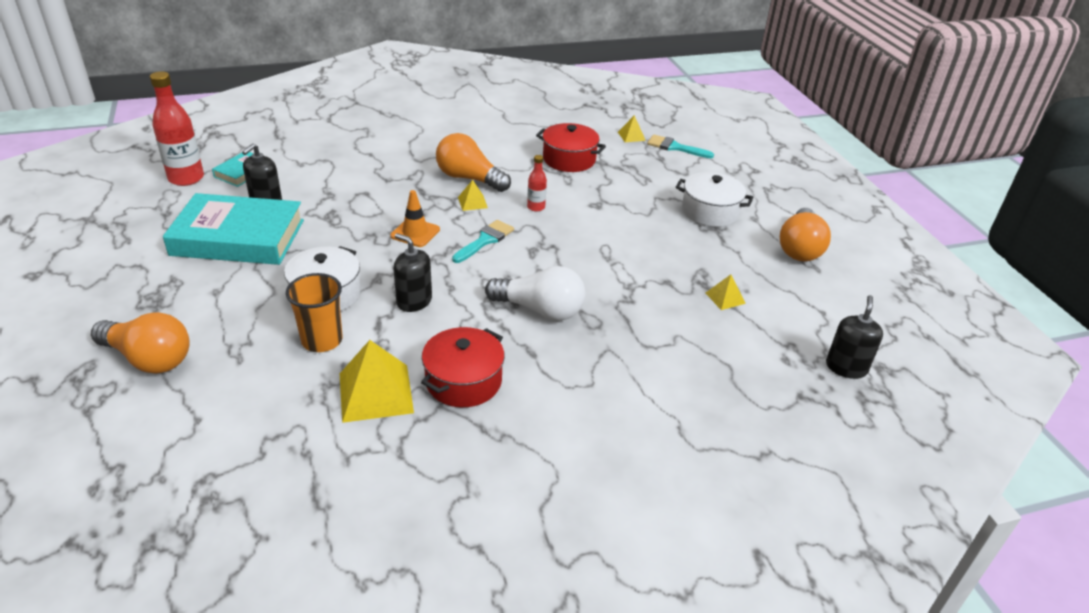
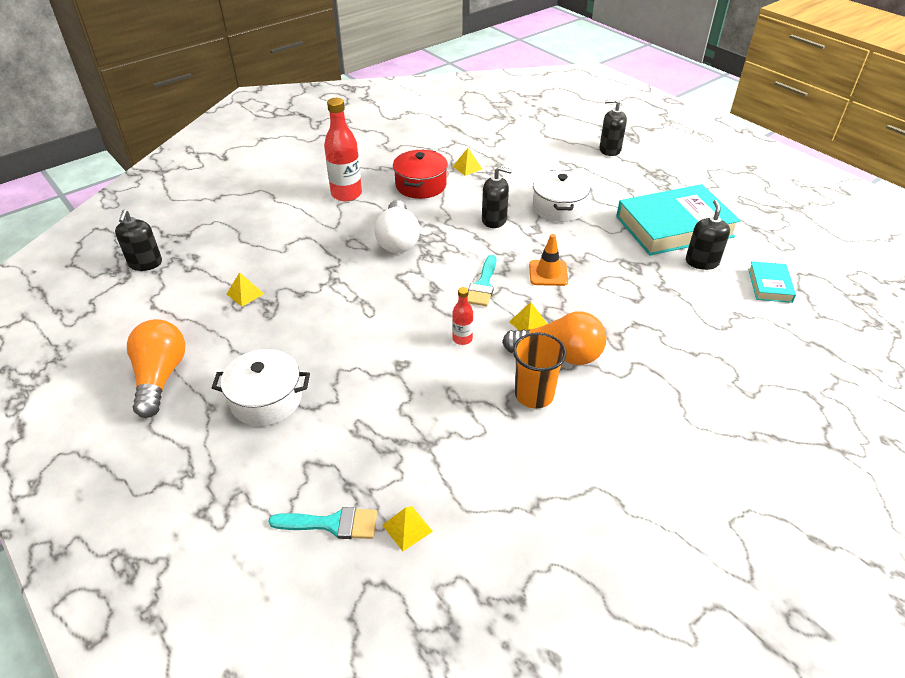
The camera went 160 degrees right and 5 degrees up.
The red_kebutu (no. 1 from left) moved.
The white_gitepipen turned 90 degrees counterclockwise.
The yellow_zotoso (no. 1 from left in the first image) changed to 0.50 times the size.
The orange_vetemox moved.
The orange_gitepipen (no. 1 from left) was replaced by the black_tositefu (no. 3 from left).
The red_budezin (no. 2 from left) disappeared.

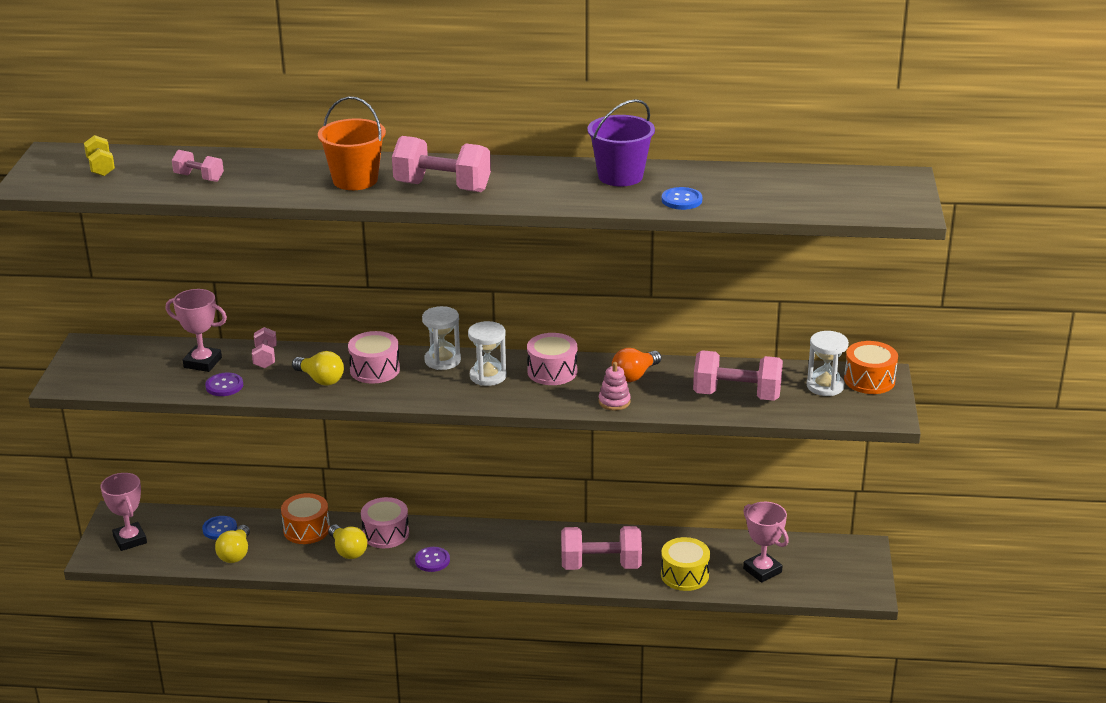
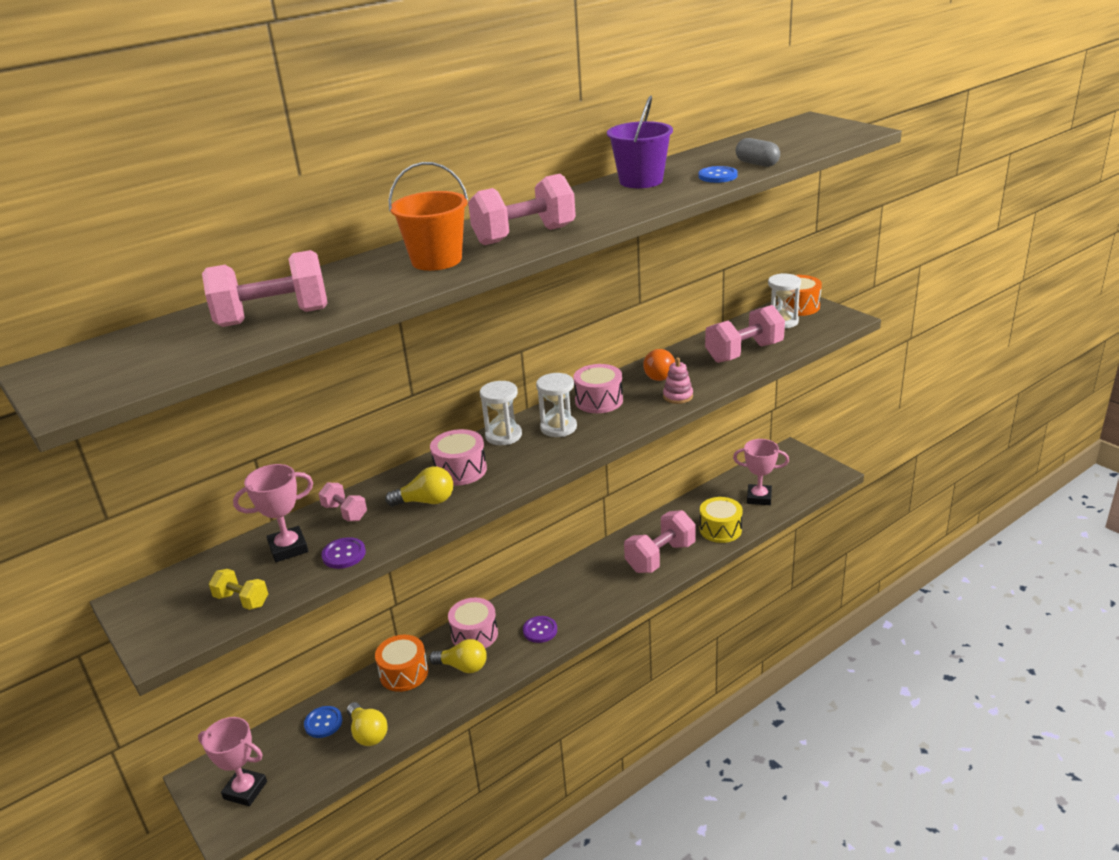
The camera went 40 degrees left and 0 degrees up.
The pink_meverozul (no. 1 from left) changed to 1.88 times the size.
The yellow_meverozul moved.
The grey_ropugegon appeared.

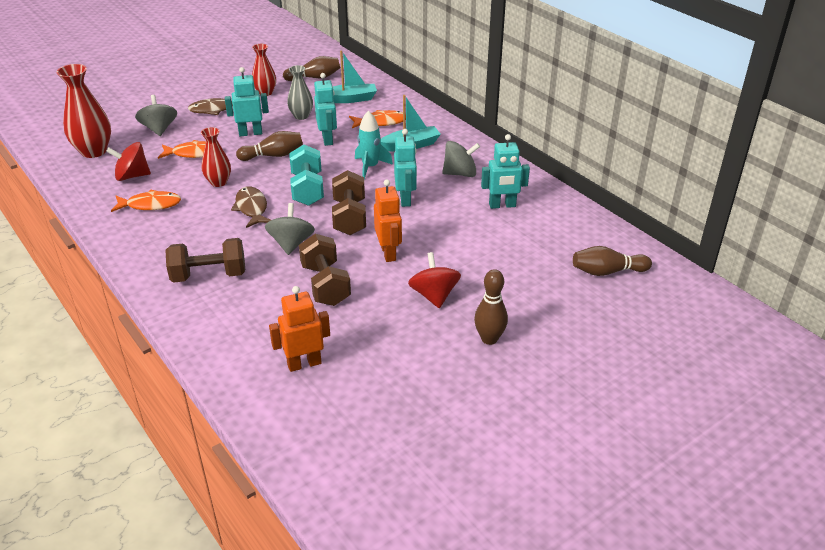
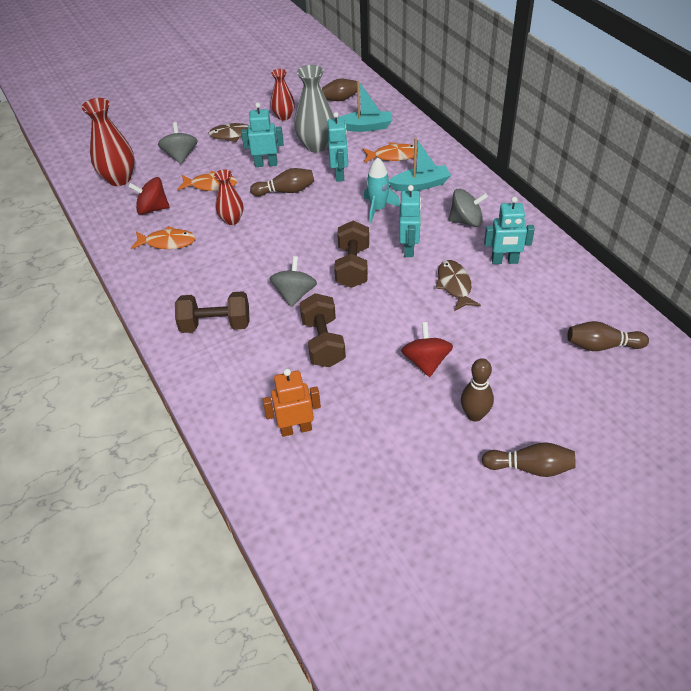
The camera went 10 degrees right and 10 degrees up.
The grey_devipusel changed to 1.61 times the size.
The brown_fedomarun (no. 2 from left) moved.
The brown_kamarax (no. 4 from left) appeared.
The turquoise_meverozul disappeared.
The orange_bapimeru (no. 2 from left) disappeared.

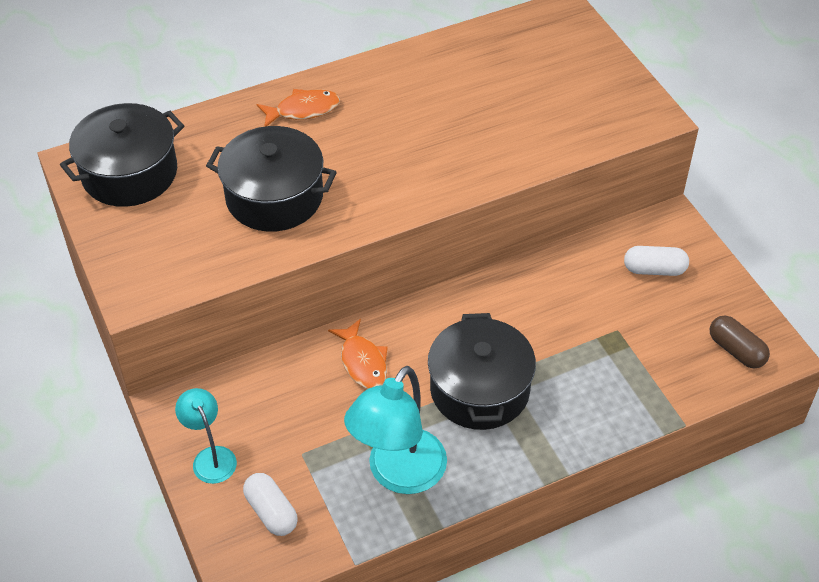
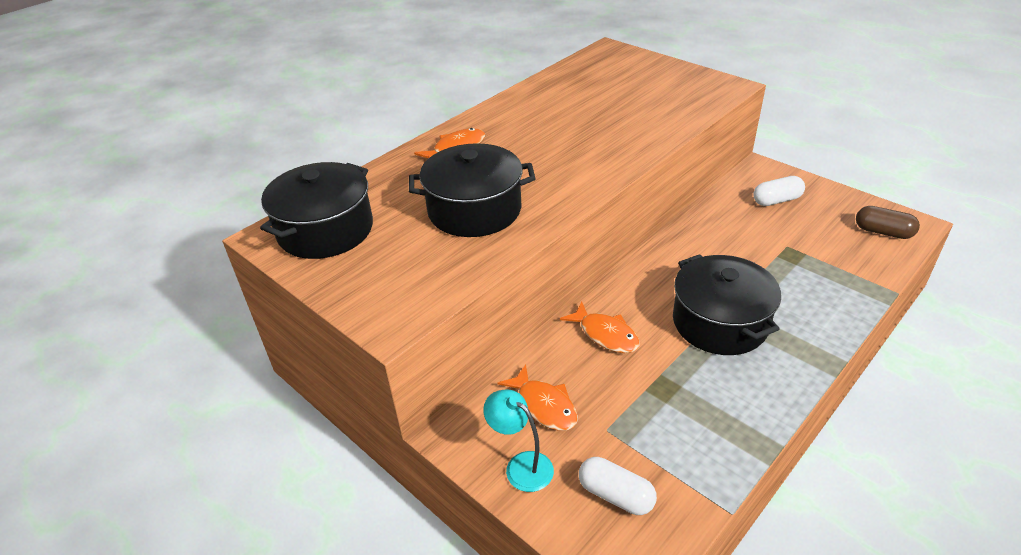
The camera went 20 degrees left and 10 degrees down.
The orange_fedomarun (no. 2 from left) appeared.
The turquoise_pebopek (no. 2 from left) disappeared.

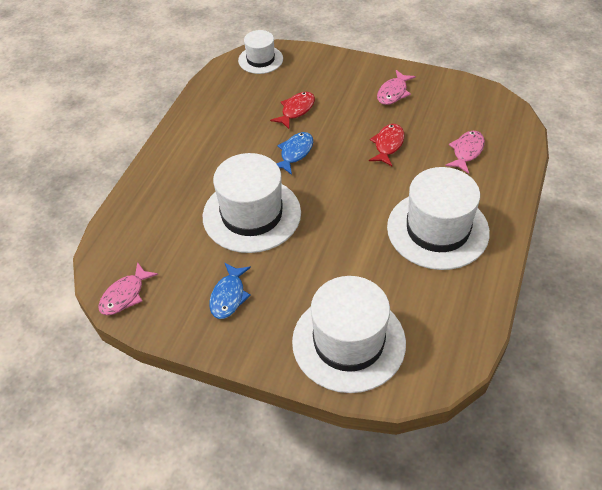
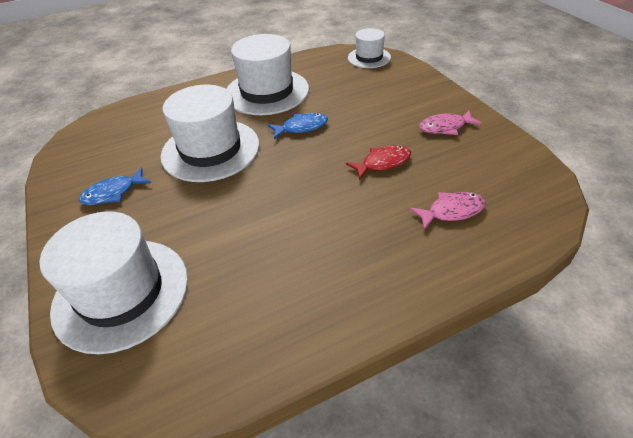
The camera went 45 degrees right and 5 degrees down.
The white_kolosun (no. 4 from left in the first image) moved.
The pink_fedomarun (no. 1 from left) disappeared.
The red_fedomarun (no. 1 from left) disappeared.

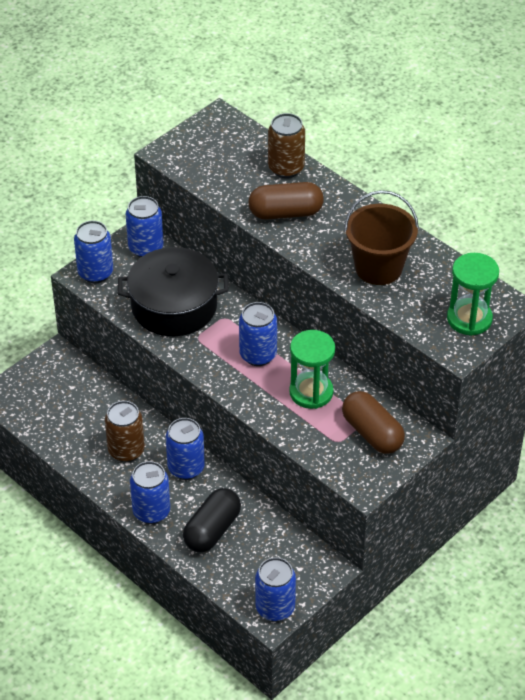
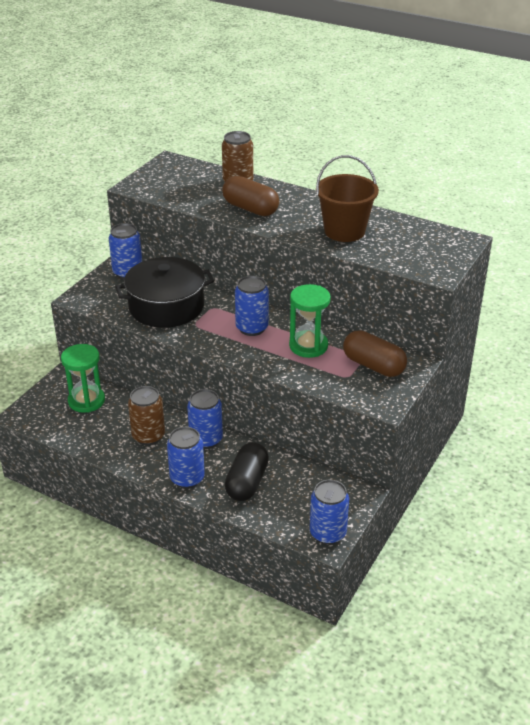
The camera went 15 degrees left and 10 degrees down.
The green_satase (no. 2 from left in the first image) moved.
The brown_ropugegon (no. 1 from left) turned 60 degrees clockwise.
The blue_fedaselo (no. 1 from left) disappeared.

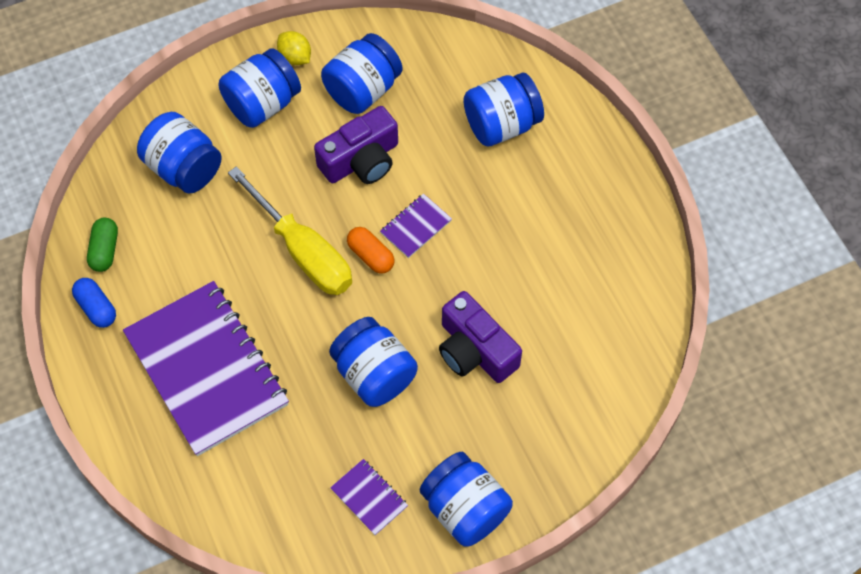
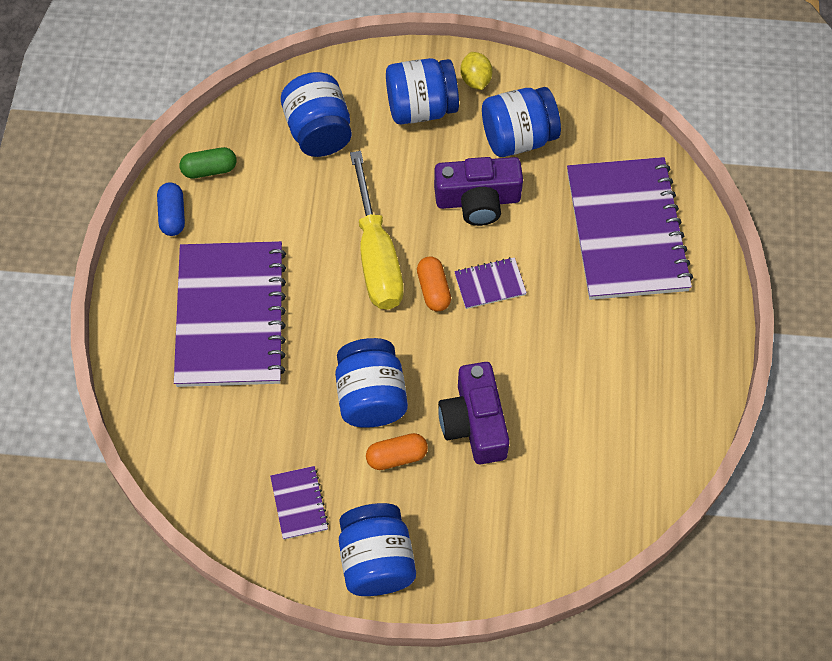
The camera went 30 degrees right and 0 degrees up.
The green_ropugegon turned 45 degrees clockwise.
The orange_ropugegon (no. 1 from left) appeared.
The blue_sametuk (no. 6 from left) was replaced by the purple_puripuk (no. 4 from left).

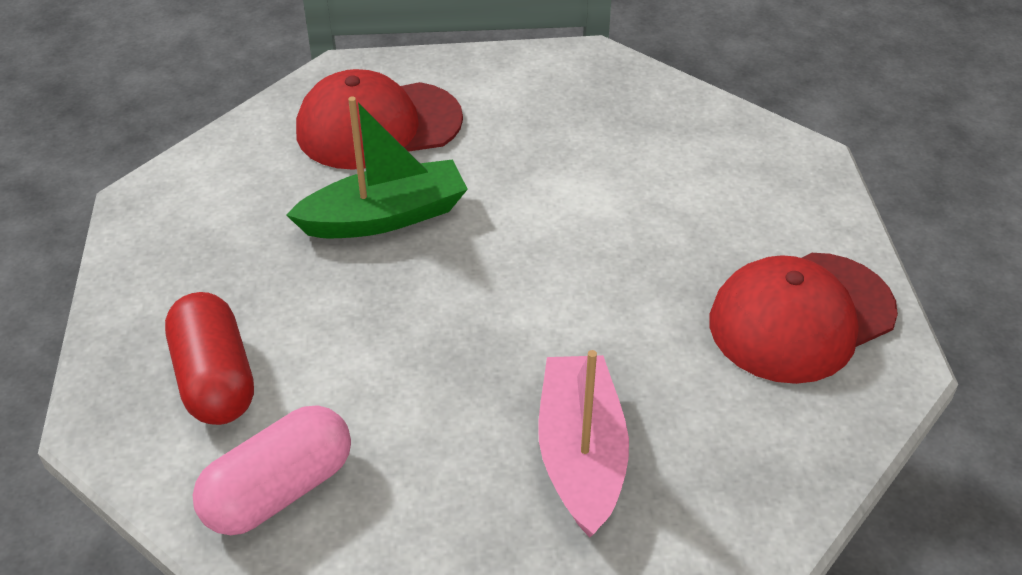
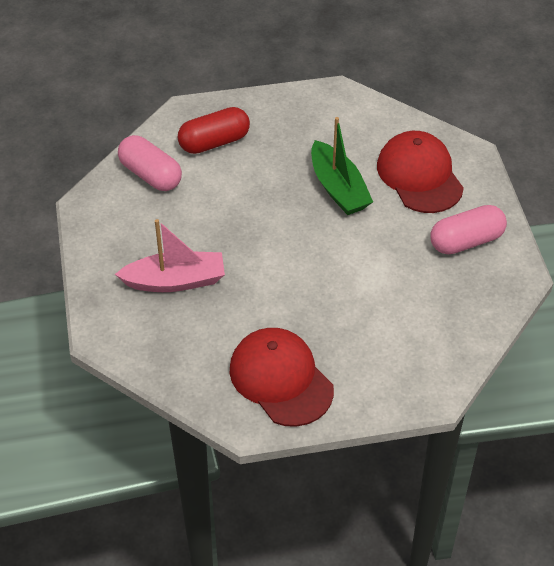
The camera went 85 degrees right and 5 degrees up.
The pink_ropugegon (no. 2 from left) appeared.

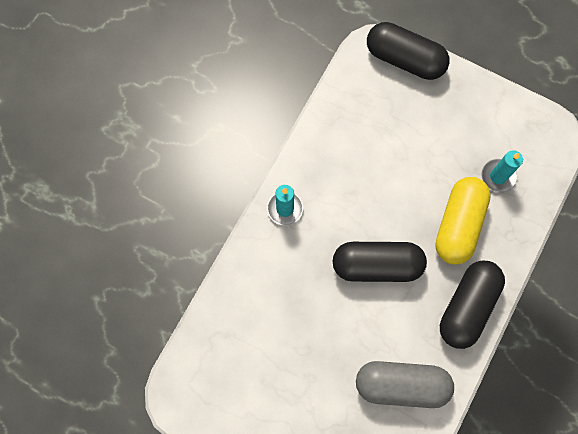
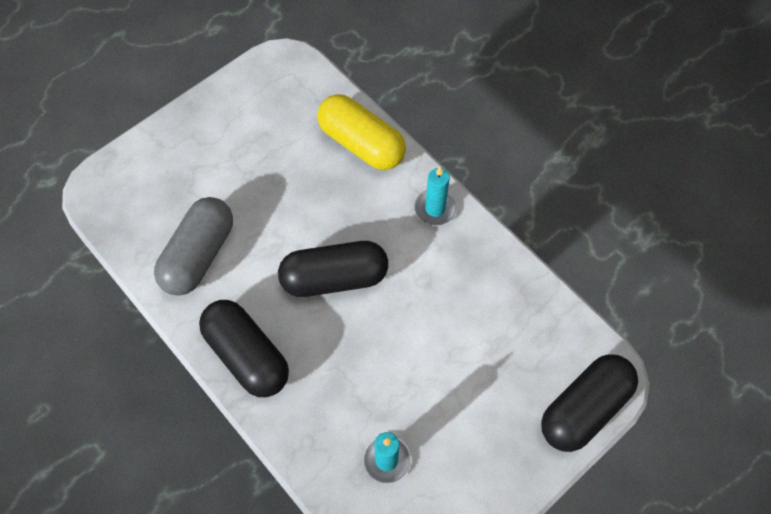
The camera went 110 degrees right and 10 degrees down.
The black_ropugegon (no. 1 from left in the first image) turned 60 degrees clockwise.
The yellow_ropugegon moved.

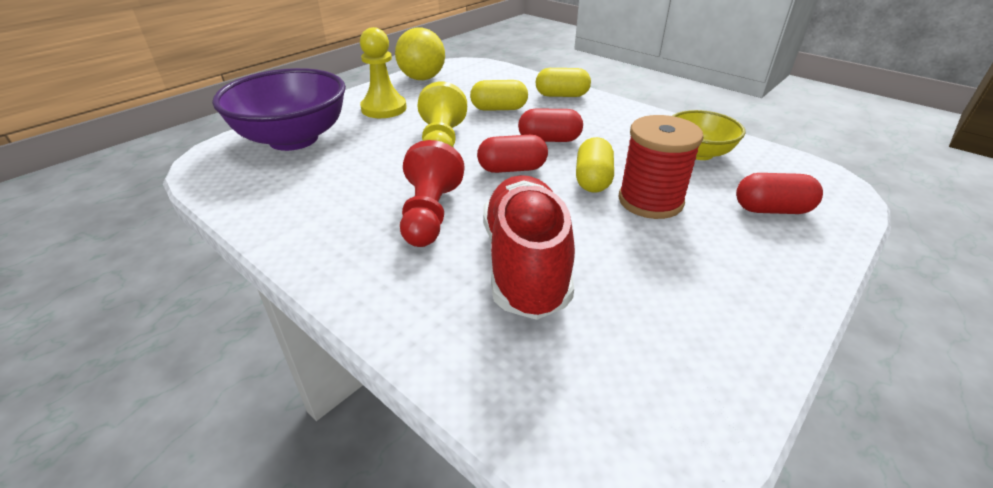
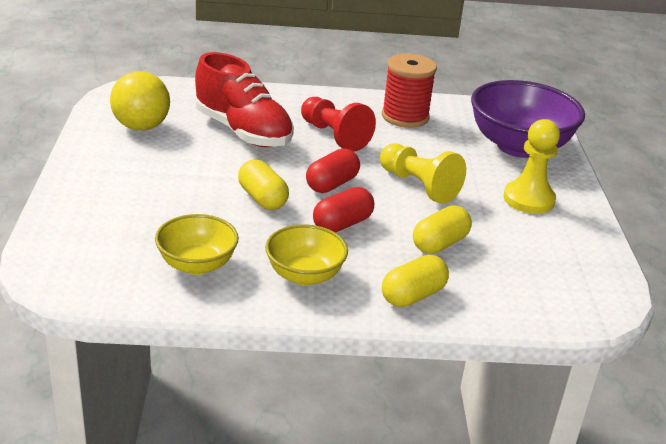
The camera went 135 degrees right and 5 degrees down.
The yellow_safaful moved.
The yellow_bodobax (no. 2 from left) appeared.
The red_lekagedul moved.
The red_ropugegon (no. 3 from left) disappeared.

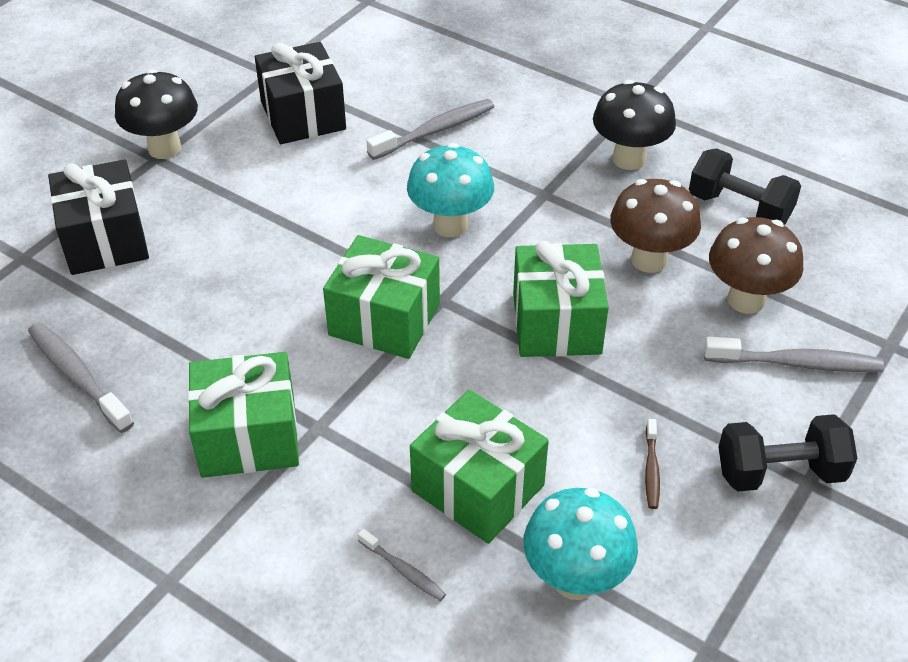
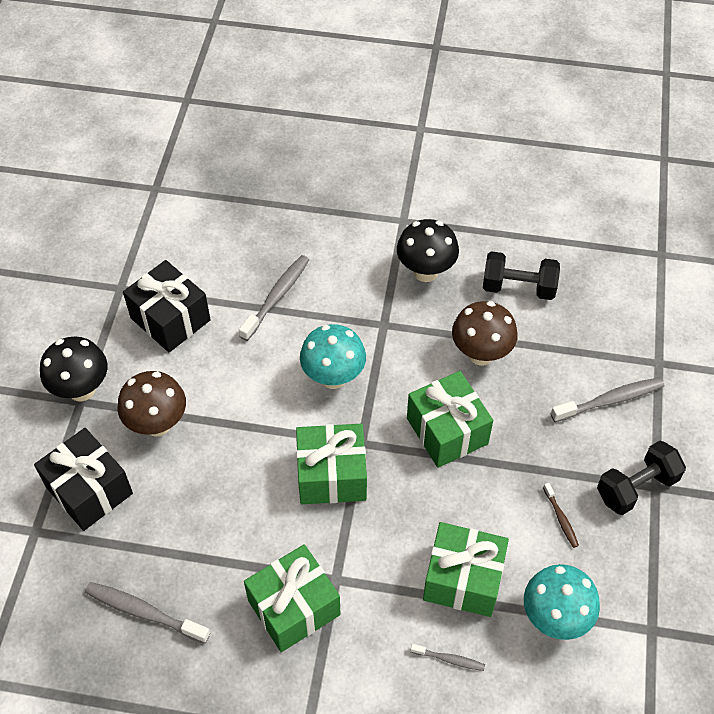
The camera went 25 degrees left and 10 degrees up.
The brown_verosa (no. 2 from left in the first image) moved.

